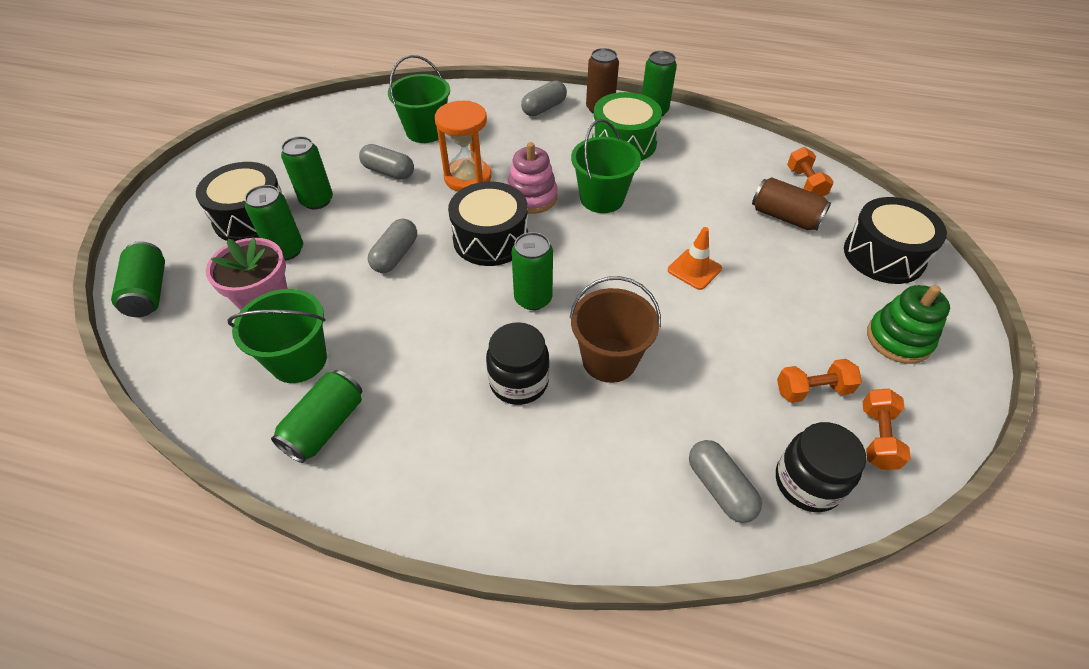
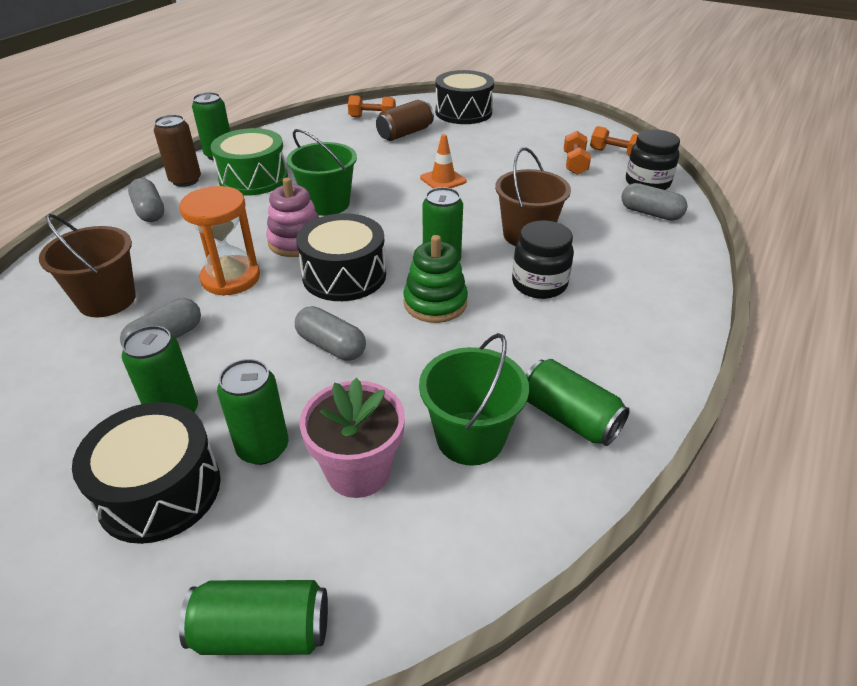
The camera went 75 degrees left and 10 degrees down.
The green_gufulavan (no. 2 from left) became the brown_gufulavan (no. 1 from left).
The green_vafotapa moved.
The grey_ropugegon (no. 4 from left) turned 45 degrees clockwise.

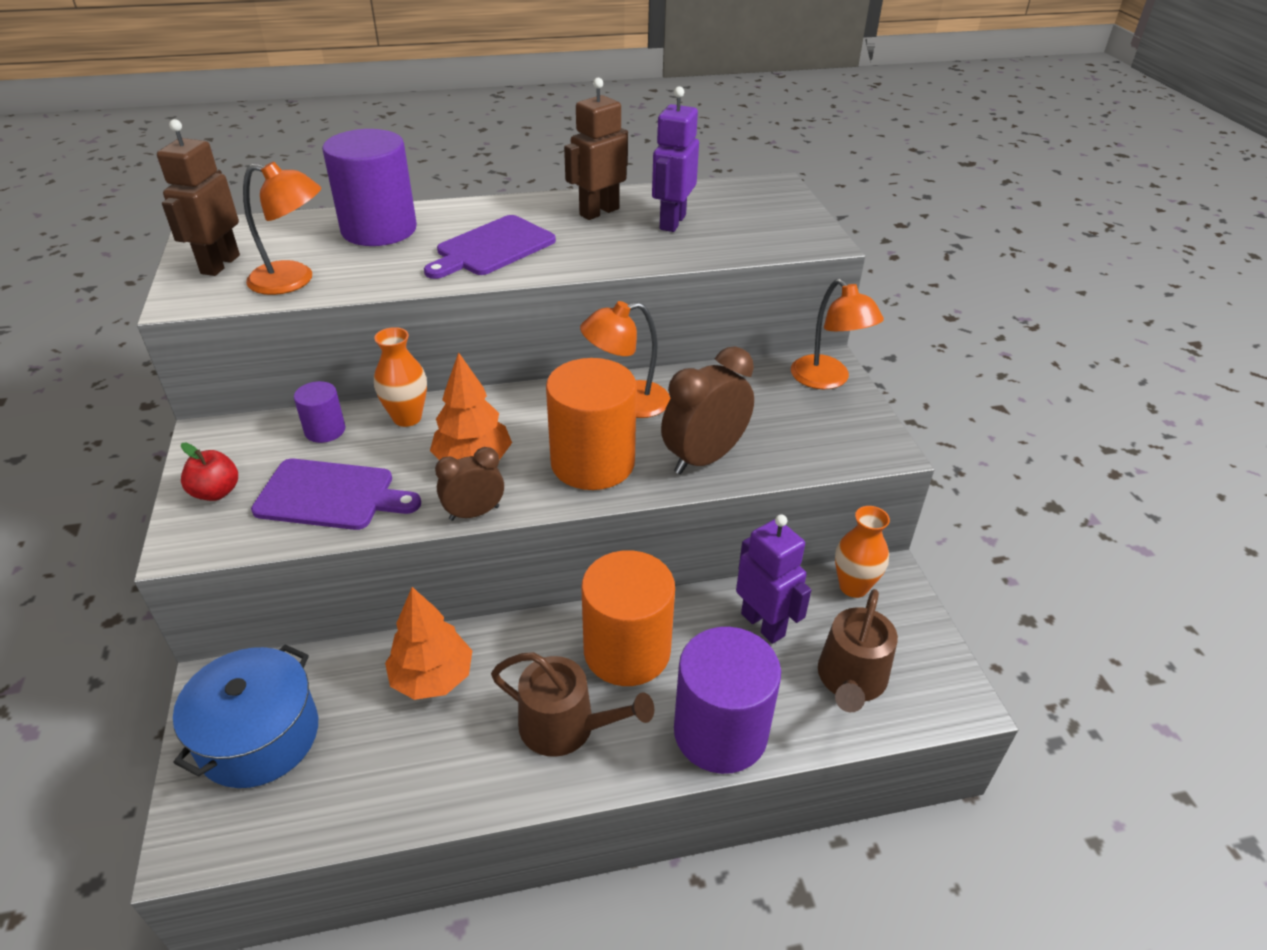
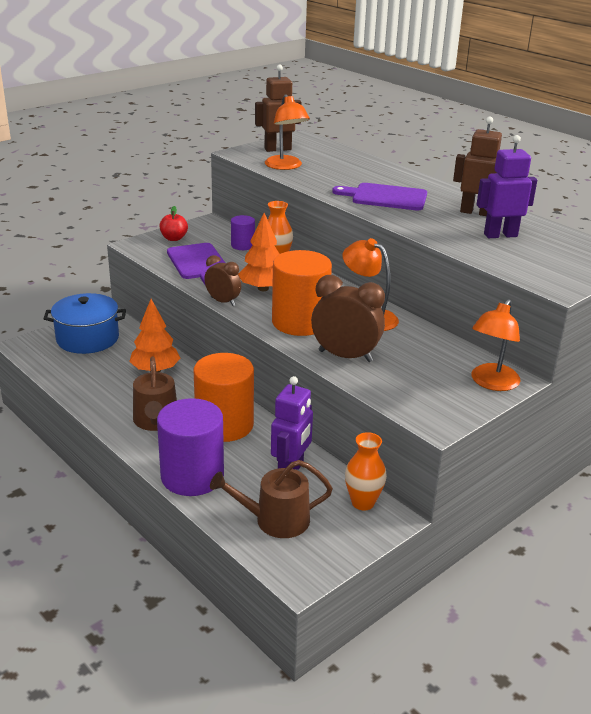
The camera went 60 degrees right and 10 degrees down.
The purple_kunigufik (no. 2 from left) disappeared.

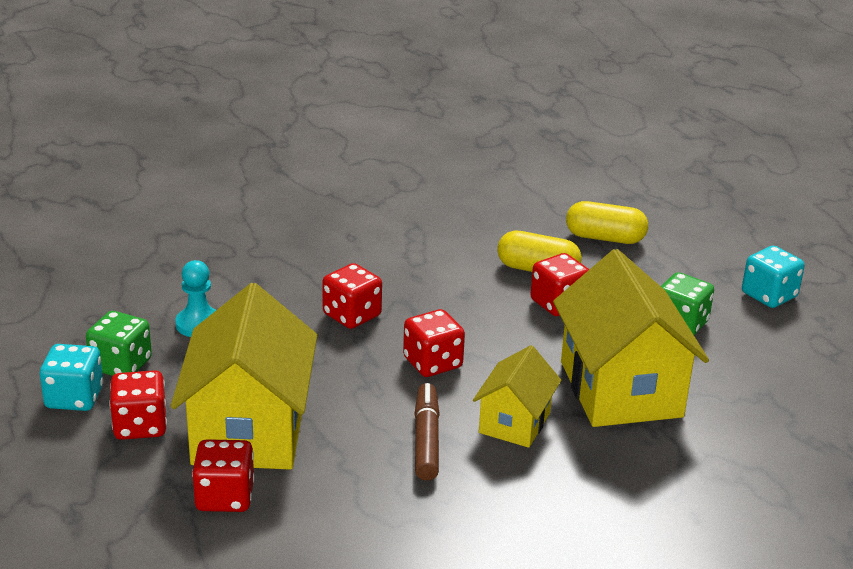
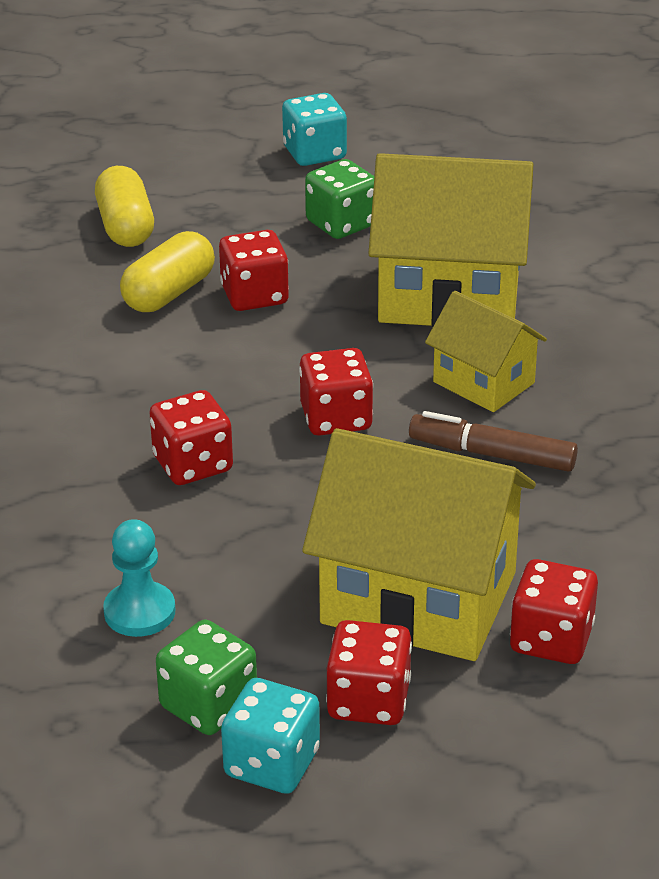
The camera went 70 degrees left and 5 degrees up.
The yellow_ropugegon (no. 2 from left in the first image) turned 45 degrees counterclockwise.

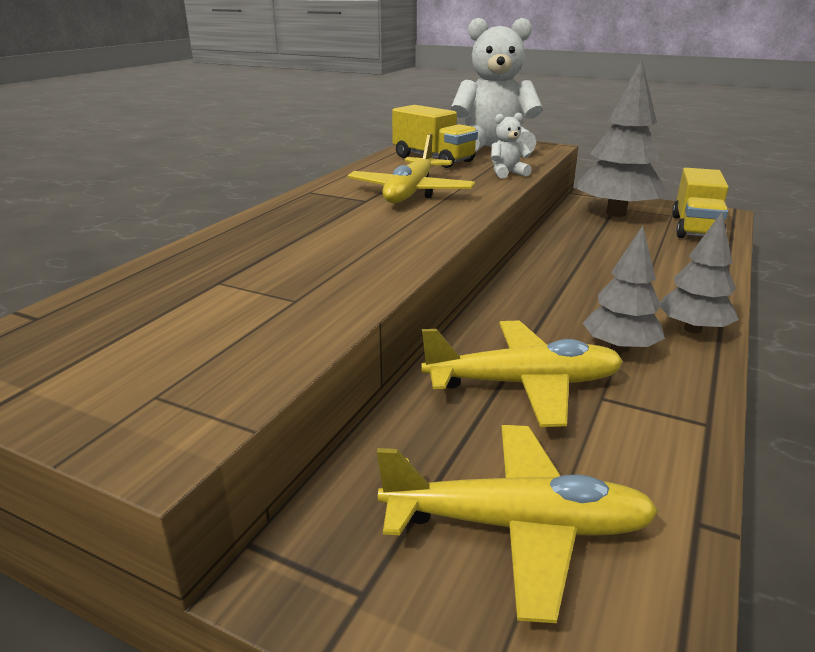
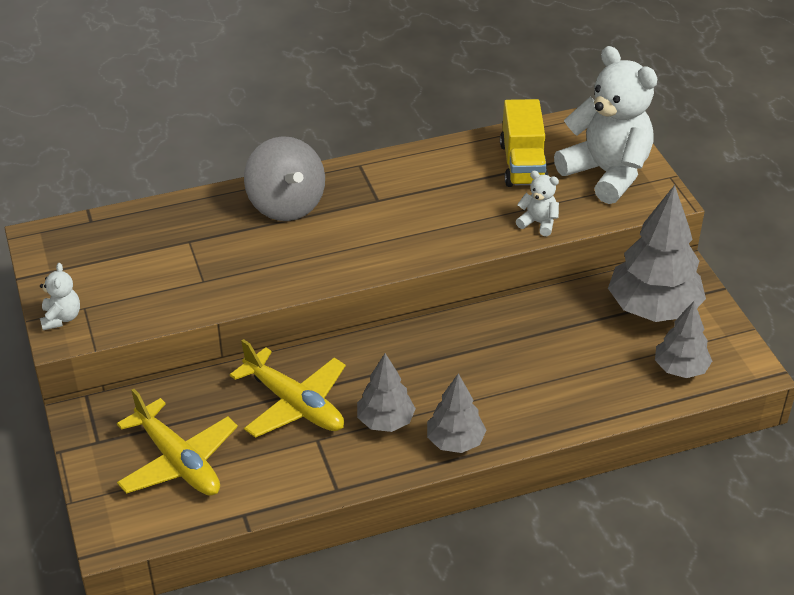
The camera went 45 degrees right and 15 degrees up.
The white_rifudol (no. 1 from left) appeared.
The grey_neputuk appeared.
The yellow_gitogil (no. 2 from left) was replaced by the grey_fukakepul (no. 4 from left).
The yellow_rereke (no. 1 from left) disappeared.

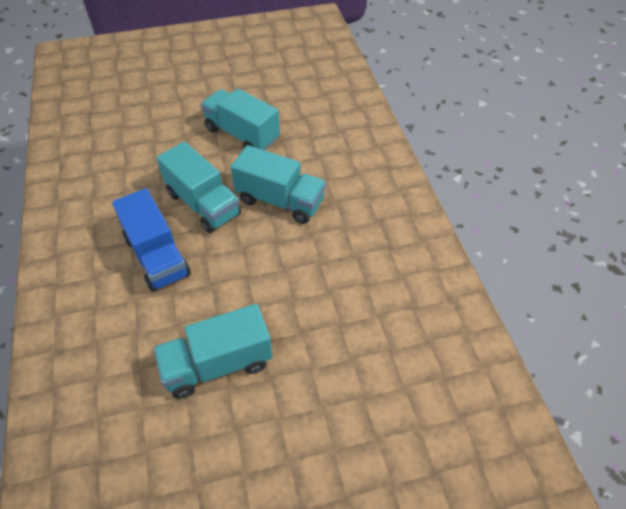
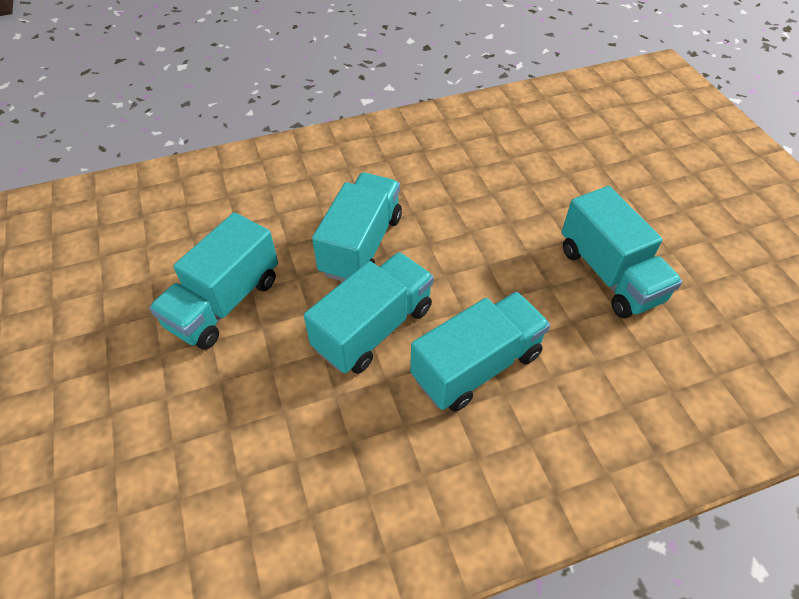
The camera went 95 degrees left and 0 degrees up.
The blue_gitogil became the turquoise_gitogil (no. 4 from left).

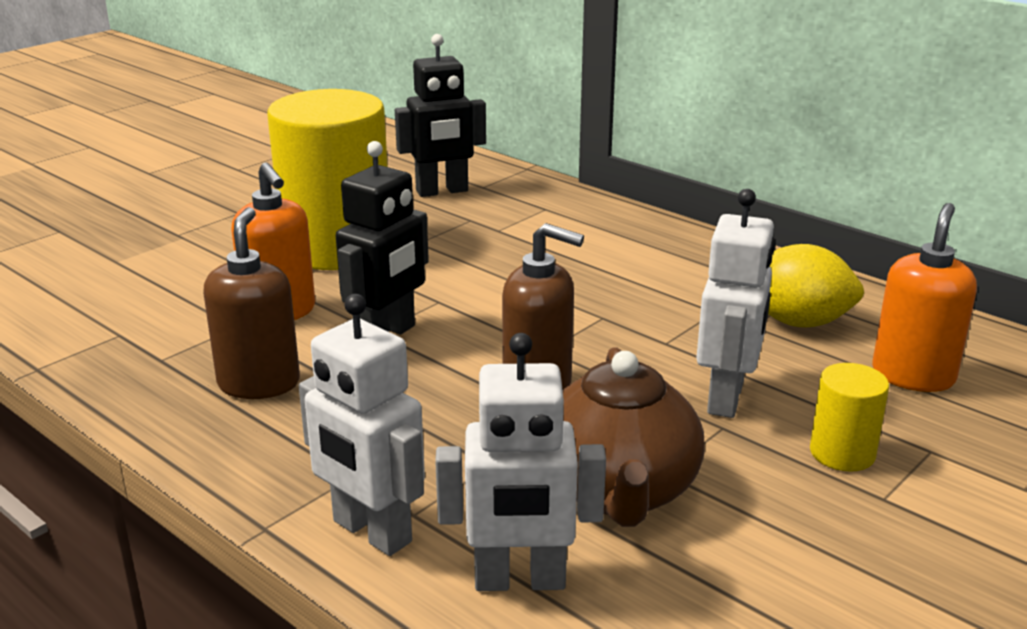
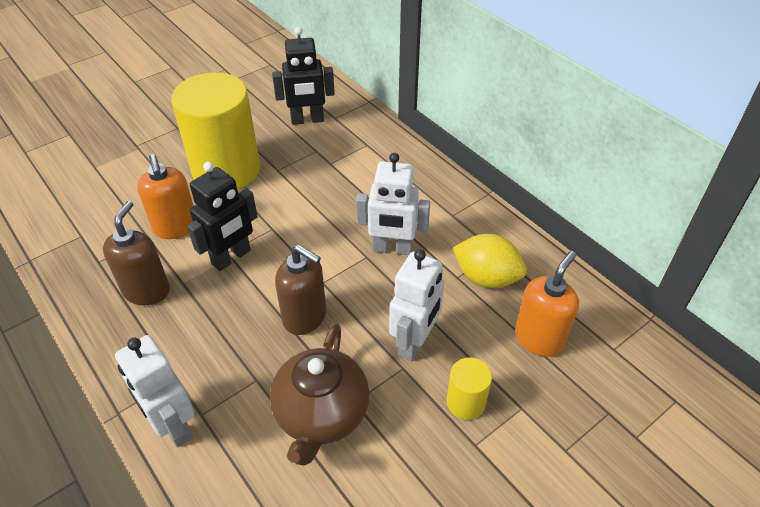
The camera went 10 degrees right and 20 degrees up.
The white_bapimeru (no. 2 from left) moved.

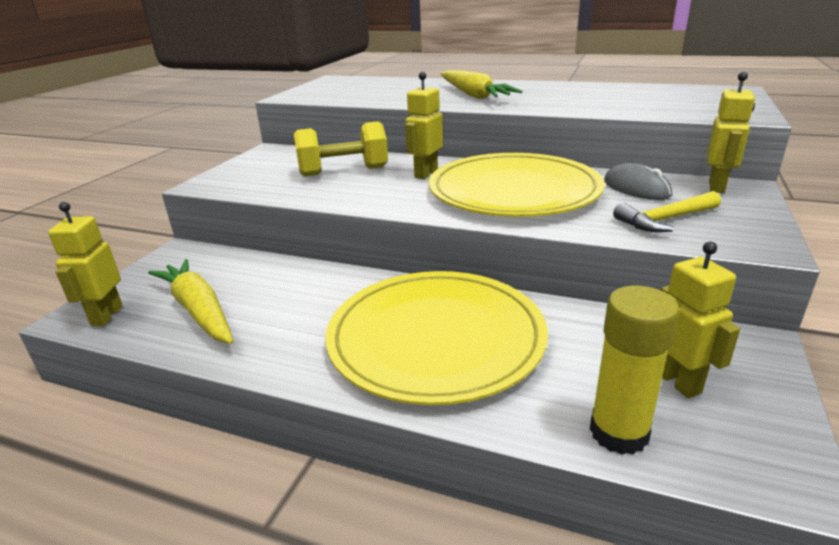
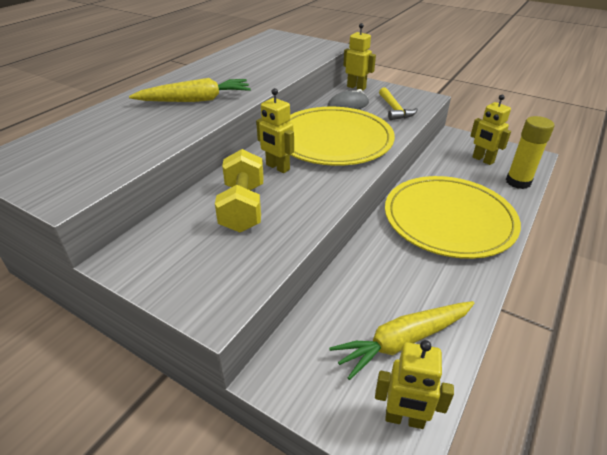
The camera went 80 degrees left and 10 degrees up.
The yellow_bapimeru (no. 3 from left in the first image) turned 120 degrees counterclockwise.

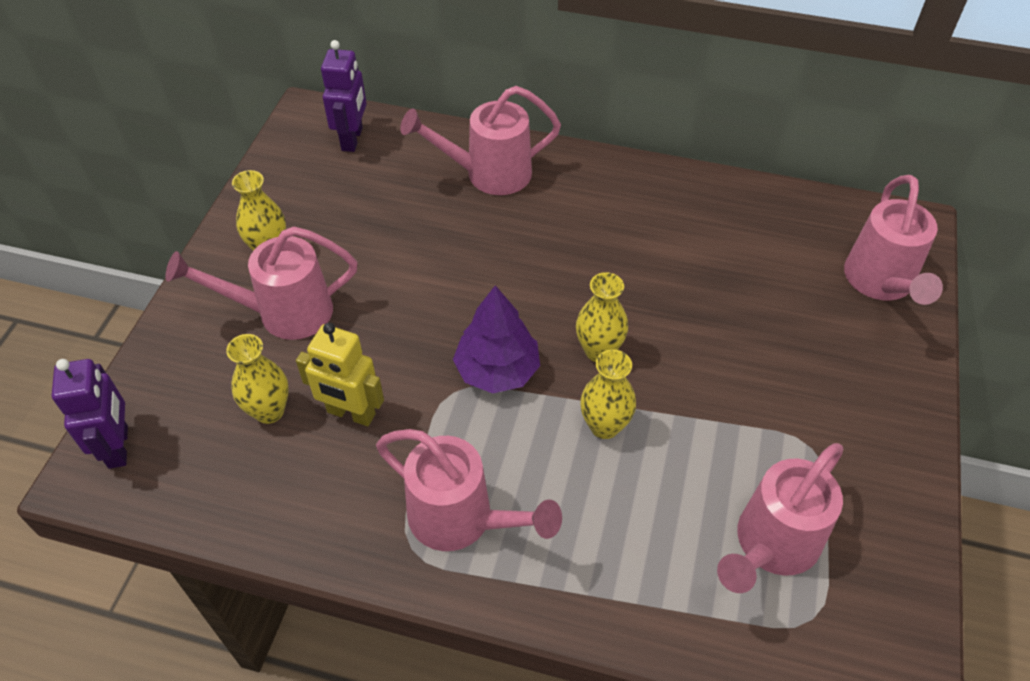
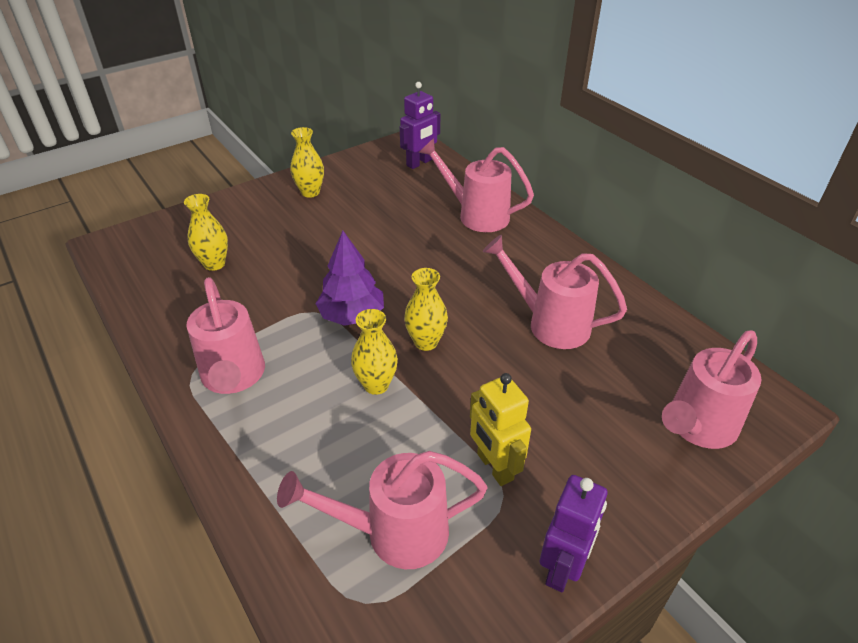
The camera went 40 degrees right and 10 degrees down.
The yellow_bapimeru moved.
The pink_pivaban (no. 1 from left in the first image) moved.
The purple_bapimeru (no. 1 from left in the first image) moved.

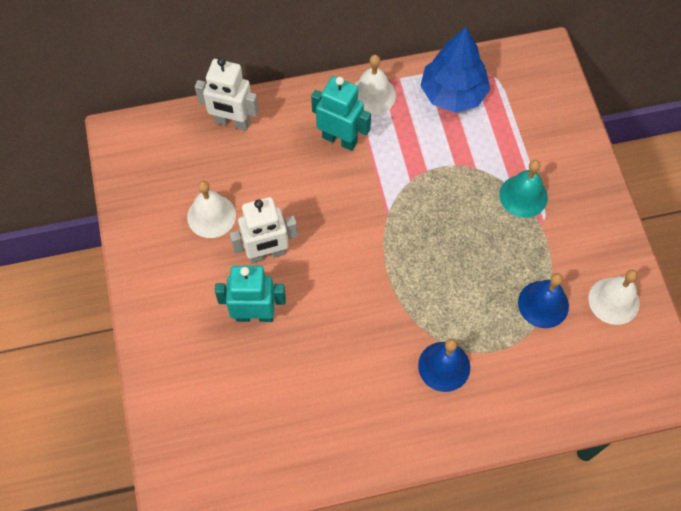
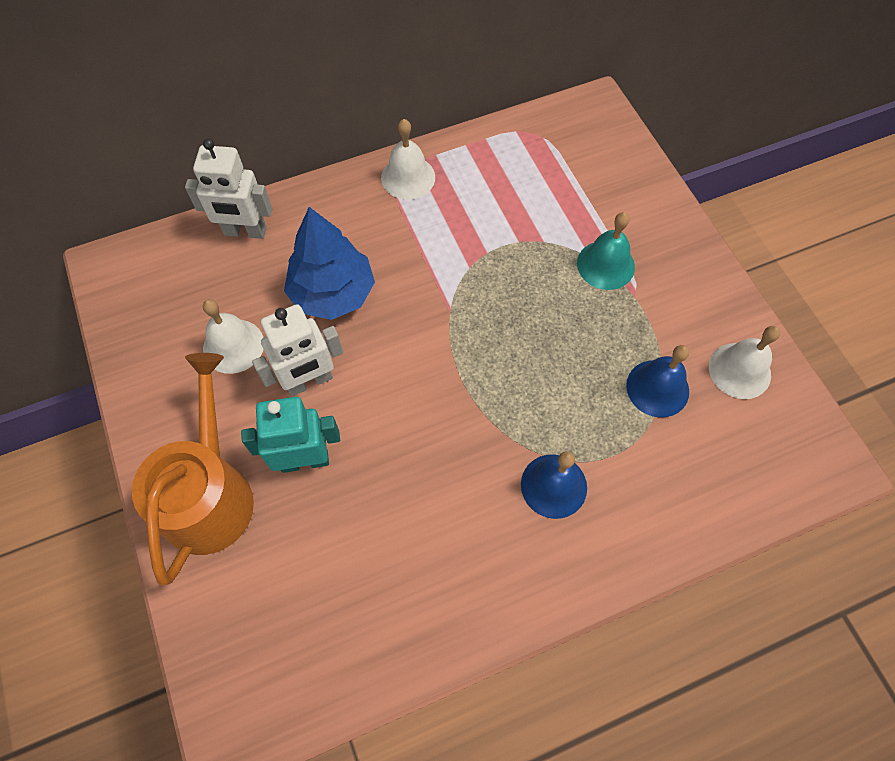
The camera went 10 degrees left and 0 degrees up.
The orange_pivaban appeared.
The blue_fukakepul moved.
The turquoise_bapimeru (no. 2 from left) disappeared.

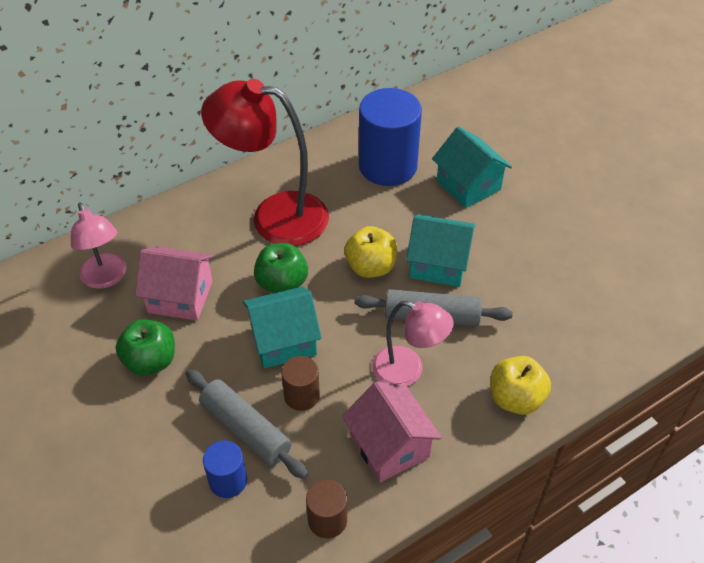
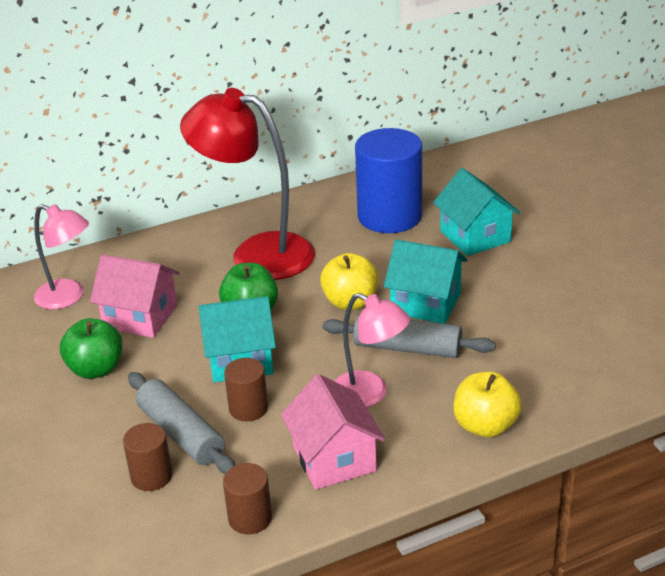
The camera went 10 degrees right and 15 degrees down.
The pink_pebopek (no. 1 from left) turned 45 degrees counterclockwise.
The blue_kunigufik (no. 1 from left) became the brown_kunigufik (no. 1 from left).

